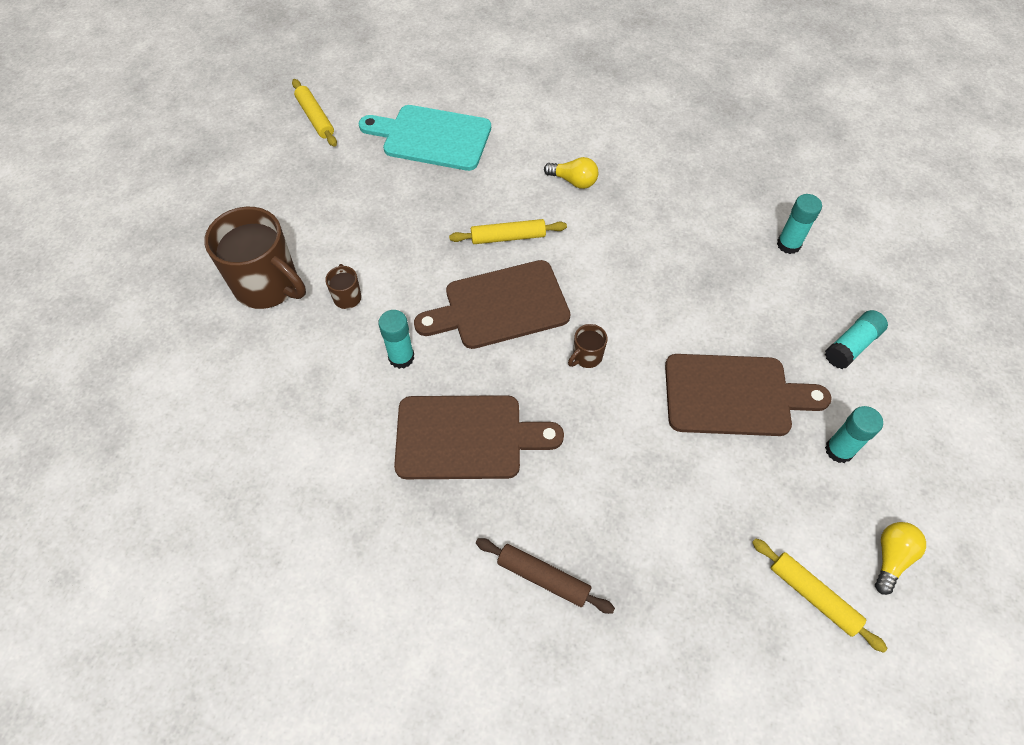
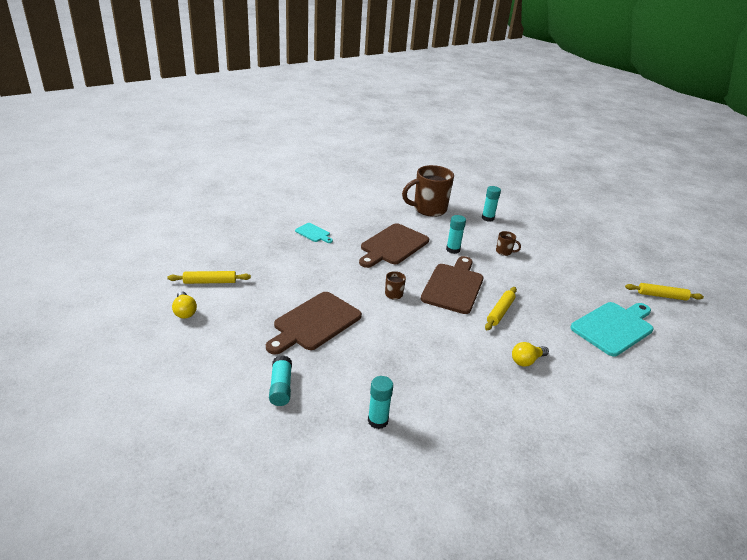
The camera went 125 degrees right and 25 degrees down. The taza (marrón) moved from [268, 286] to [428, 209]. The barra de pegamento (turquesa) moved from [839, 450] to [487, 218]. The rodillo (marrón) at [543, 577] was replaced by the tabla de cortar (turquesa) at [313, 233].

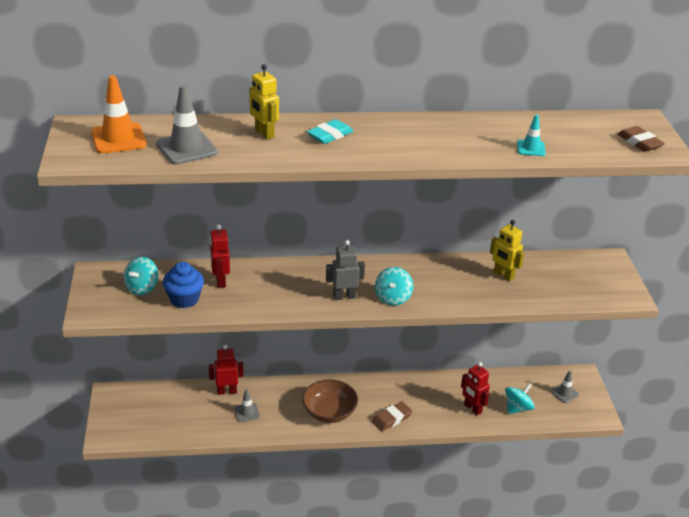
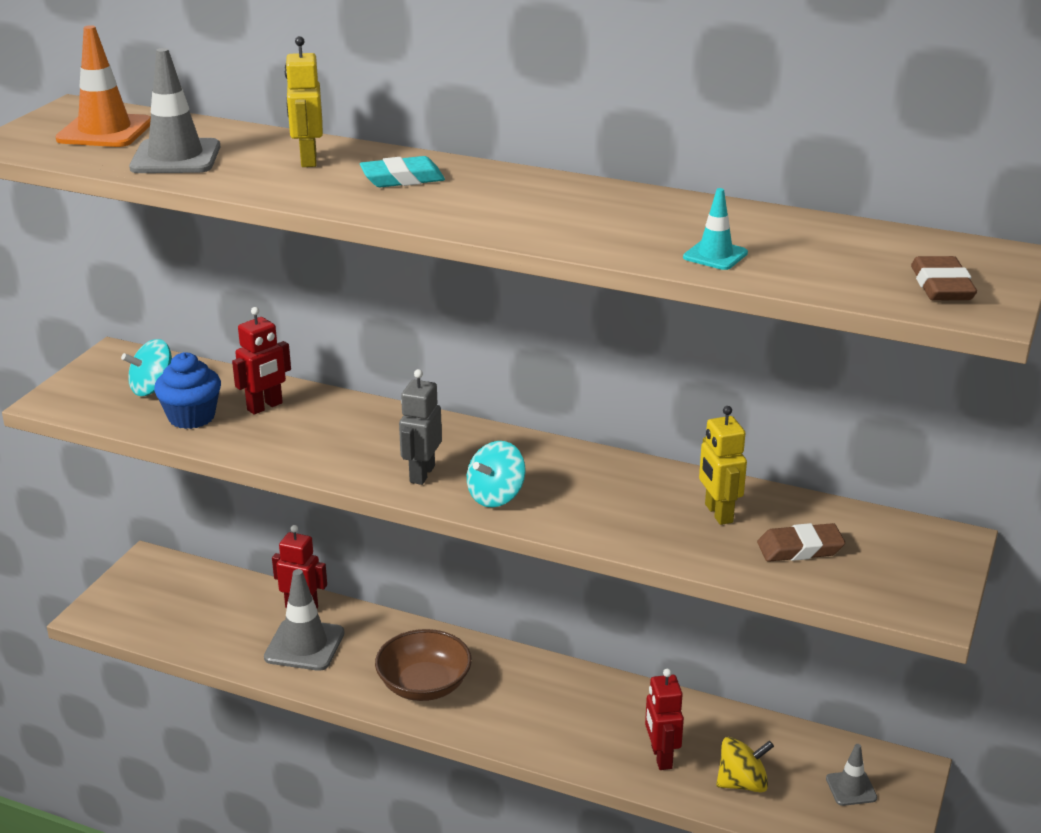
The camera went 30 degrees right and 5 degrees down. The goma de borrar (marrón) moved from [391, 418] to [800, 548]. The peonza (turquesa) at [517, 408] became the peonza (amarillo) at [742, 783]. The robot (rojo) at [220, 281] turned 150 degrees counterclockwise. The robot (gris) at [344, 296] turned 90 degrees counterclockwise. The cono de tráfico (gris) at [247, 412] changed to 1.79 times the size.

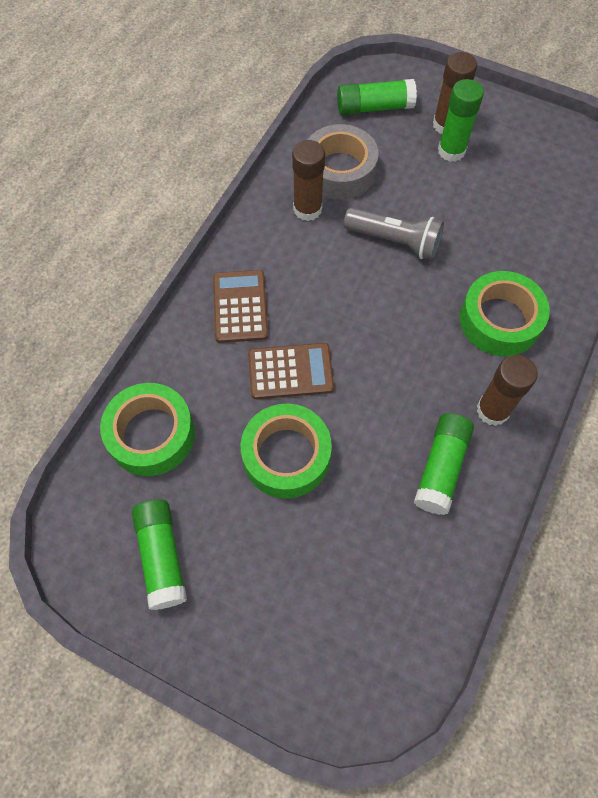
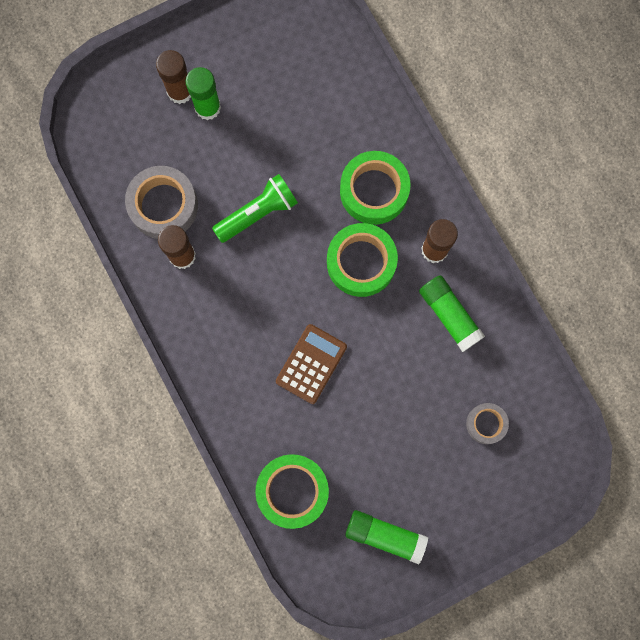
The camera went 55 degrees left and 15 degrees up. The calculadora (marrón) at [240, 306] disappeared. The barra de pegamento (verde) at [374, 107] disappeared. The cinta adhesiva (gris) at [486, 424] appeared. The cinta adhesiva (verde) moved from [286, 455] to [361, 262]. The lámpara de mano (gris) at [395, 241] became the lámpara de mano (verde) at [258, 213].

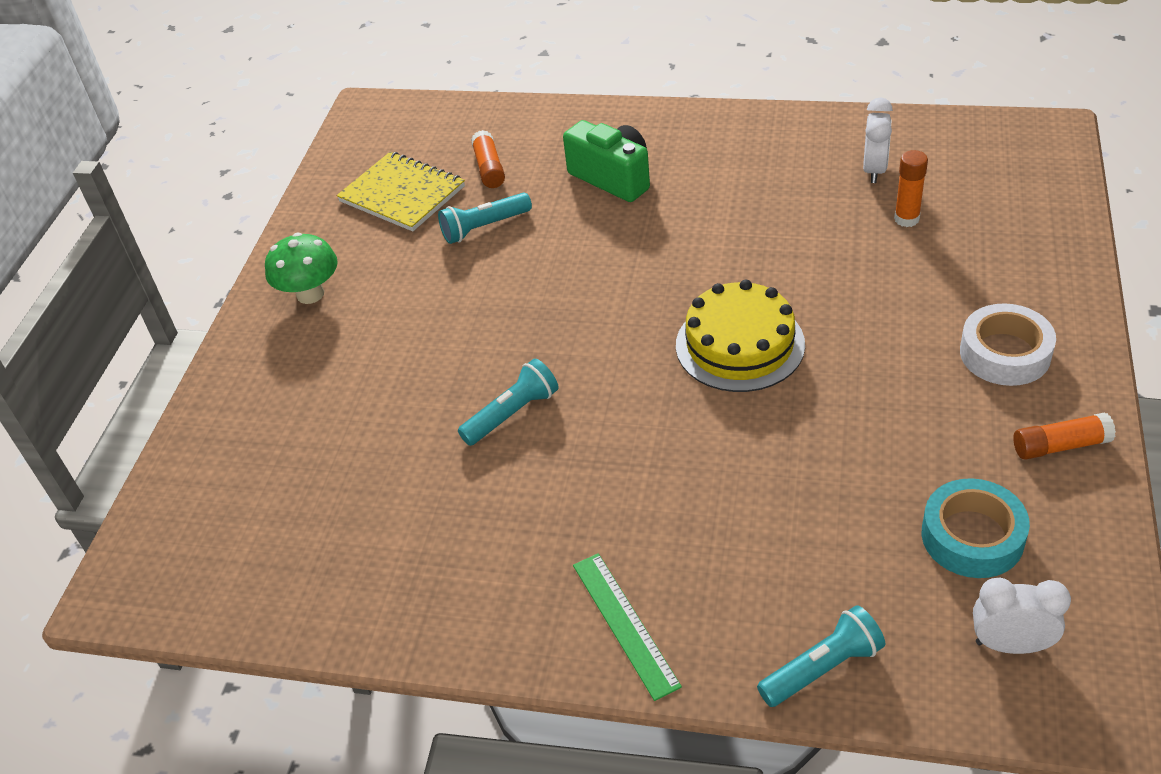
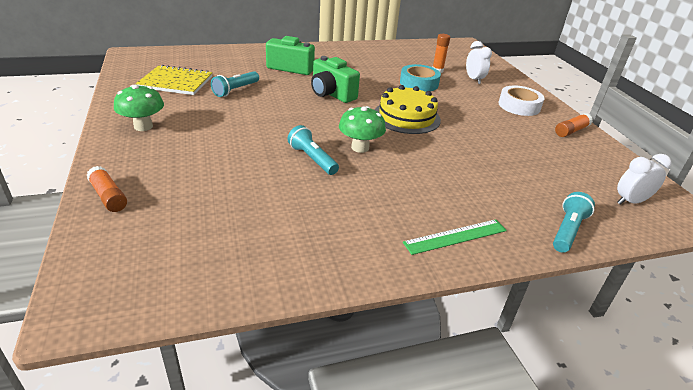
The camera went 35 degrees left and 10 degrees down. The cámara (verde) at [331, 94] appeared. The seta (verde) at [360, 148] appeared. The barra de pegamento (naranja) moved from [489, 168] to [108, 196]. The despertador (blanco) moved from [874, 170] to [474, 79]. The cinta adhesiva (turquesa) moved from [972, 536] to [419, 83]. The lámpara de mano (turquesa) at [512, 414] turned 60 degrees counterclockwise. The regla (verde) at [625, 624] turned 60 degrees counterclockwise.

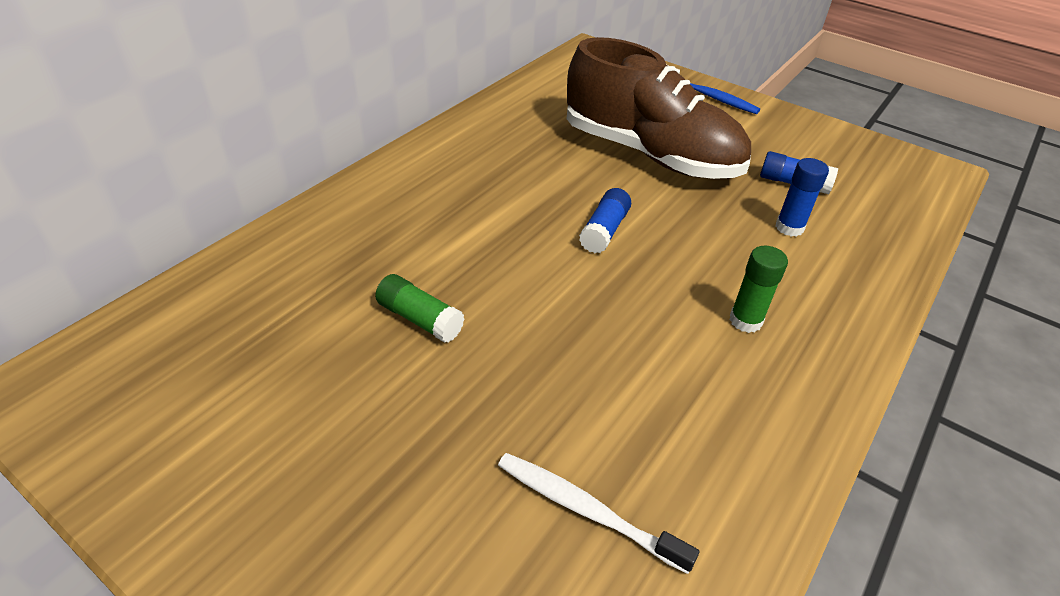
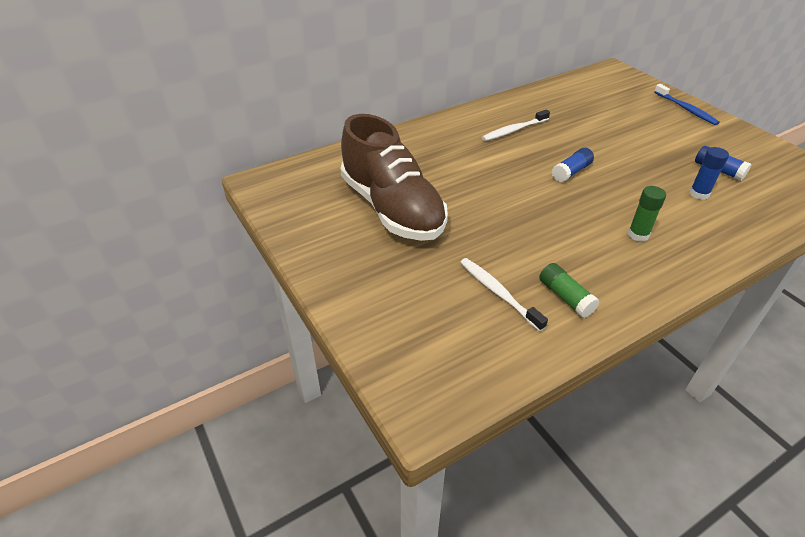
The camera went 25 degrees right and 0 degrees up. The cepillo de dientes (blanco) at [514, 130] appeared. The barra de pegamento (verde) moved from [420, 319] to [565, 297]. The zapato (marrón) moved from [650, 154] to [392, 208].

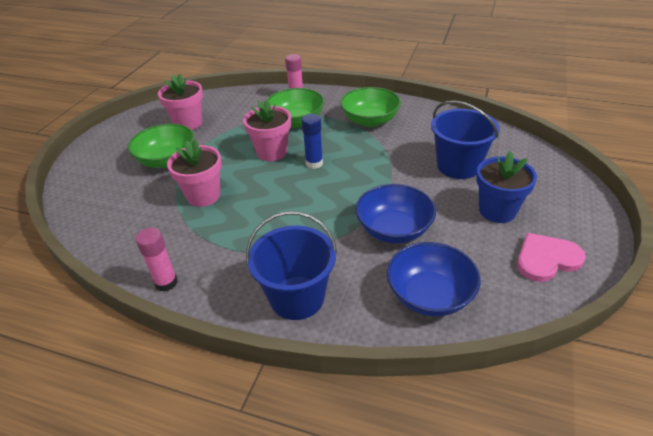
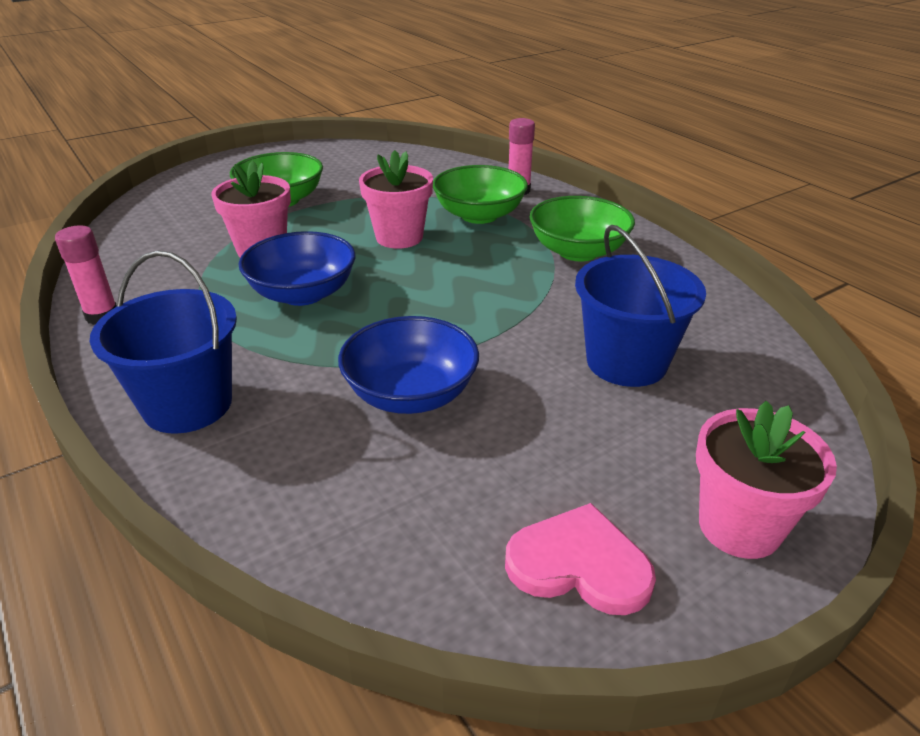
The camera went 35 degrees right and 5 degrees down. The barra de pegamento (azul) at [314, 163] disappeared. The maceta (azul) at [497, 211] disappeared. The maceta (rosa) moved from [188, 123] to [739, 526]. The cuenco (azul) moved from [429, 295] to [303, 293].

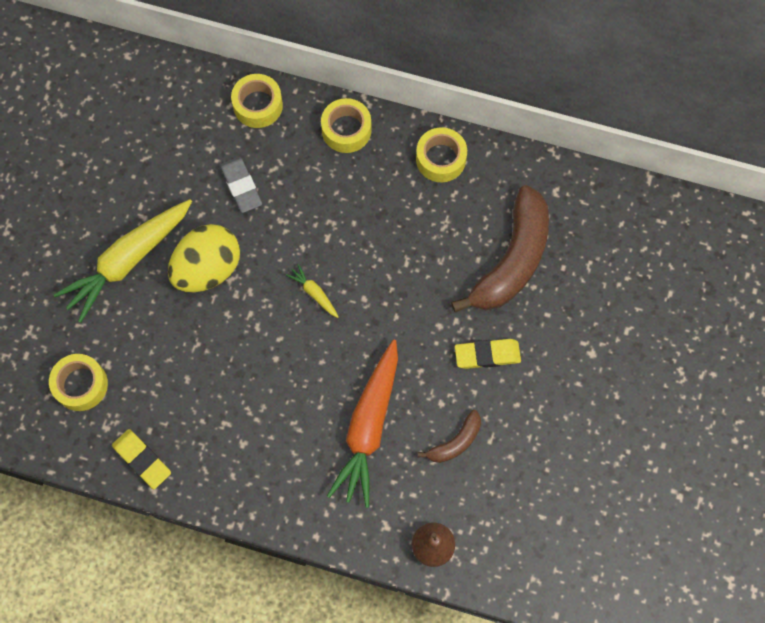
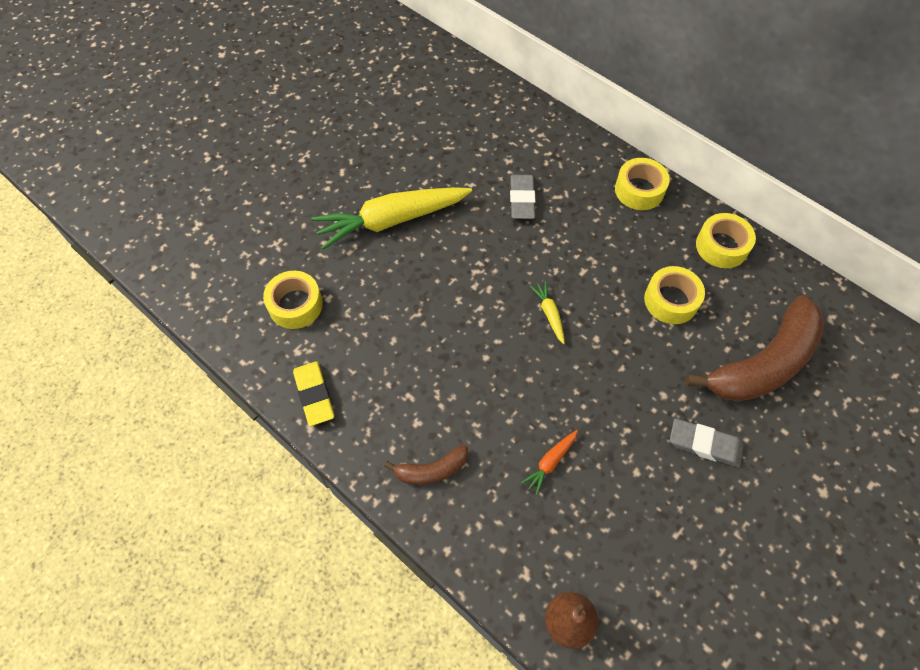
The camera went 25 degrees right and 10 degrees down. The huevo (amarillo) at [208, 269] disappeared. The cinta adhesiva (amarillo) moved from [258, 105] to [671, 300]. The plátano (marrón) moved from [455, 442] to [431, 470]. The goma de borrar (amarillo) at [487, 355] became the goma de borrar (gris) at [704, 444]. The zanahoria (naranja) at [369, 427] changed to 0.42 times the size.

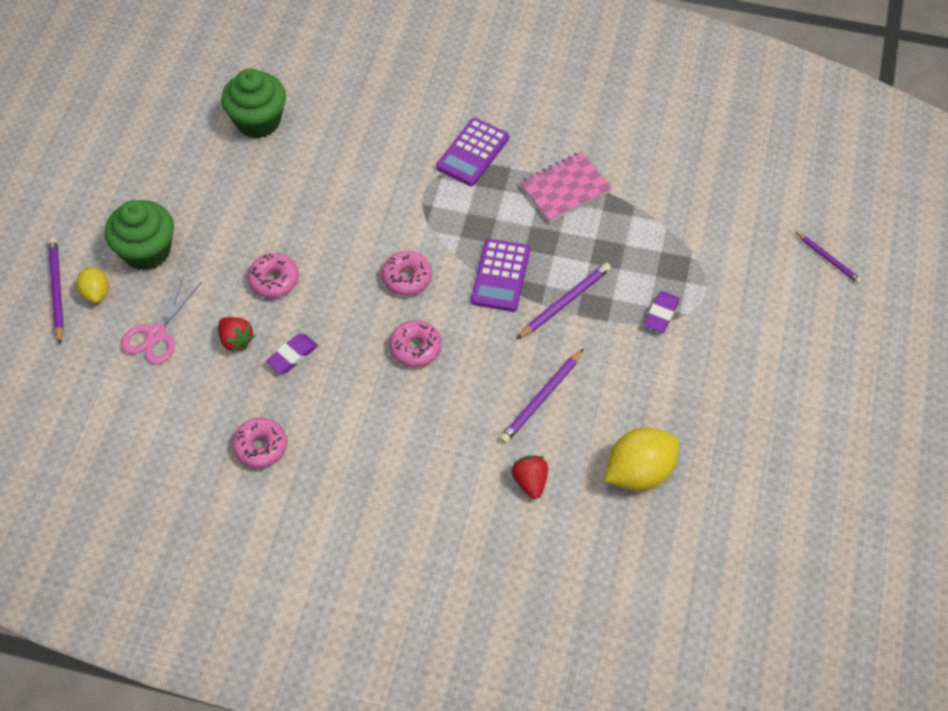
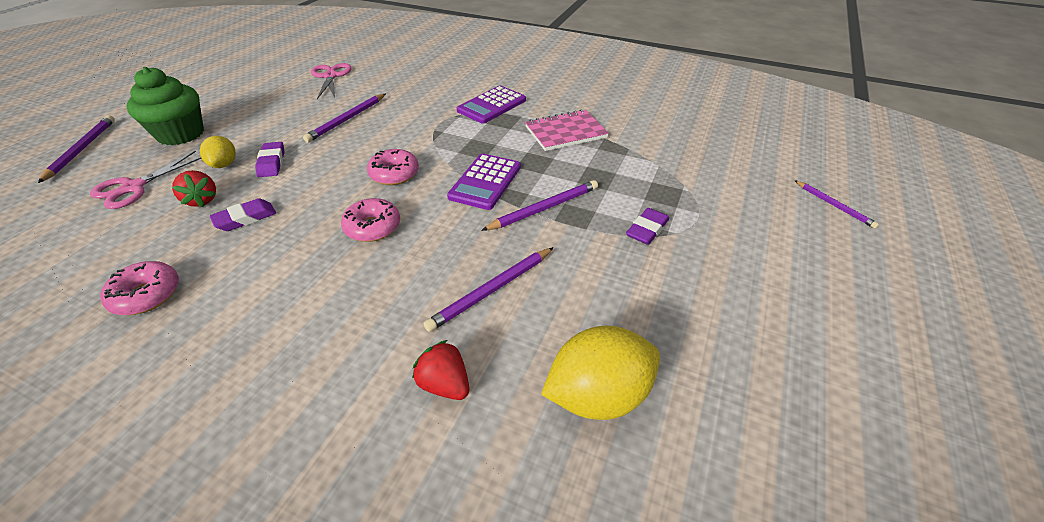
The camera went 10 degrees right and 15 degrees down. The lápiz (morado) at [347, 119] appeared. The limón (amarillo) moved from [96, 293] to [224, 164]. The magdalena (verde) at [258, 121] was replaced by the tijeras (rosa) at [331, 76]. The rosquilla (rosa) at [274, 280] was replaced by the goma de borrar (morado) at [272, 163]. The fresa (rojo) at [530, 482] turned 45 degrees counterclockwise.

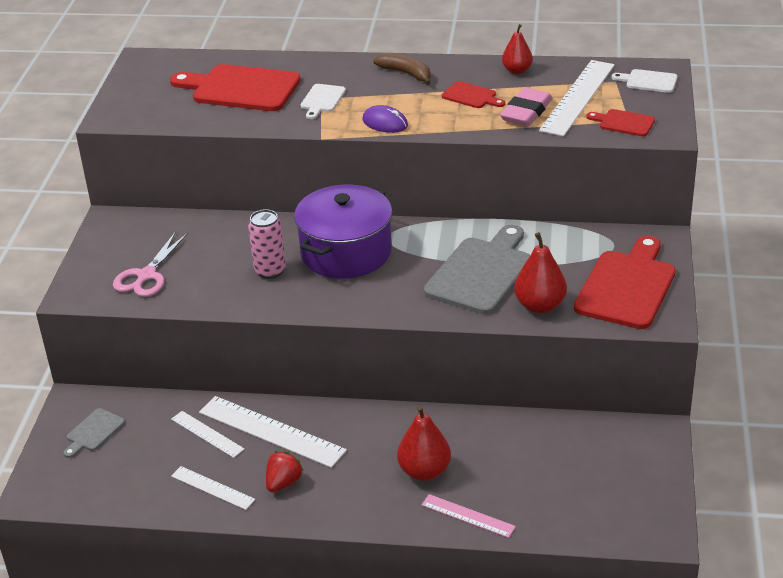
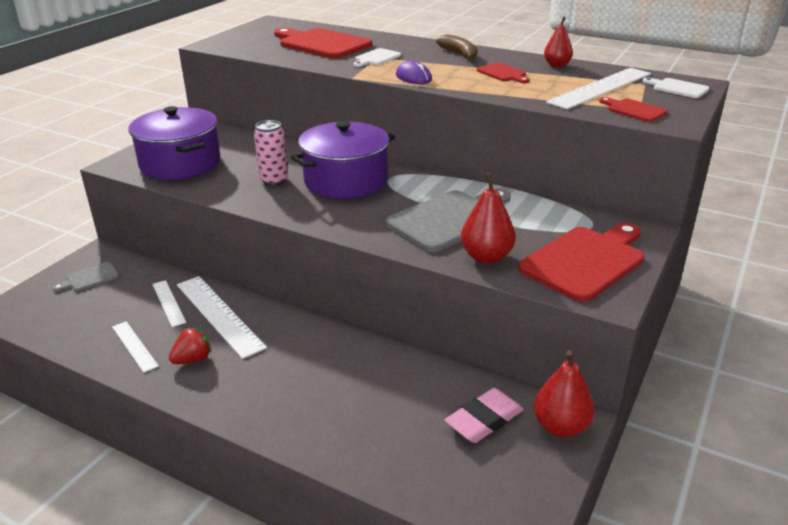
The camera went 20 degrees right and 5 degrees down. The regla (rosa) at [468, 515] disappeared. The pera (rojo) moved from [424, 471] to [560, 426]. The goma de borrar (rosa) moved from [526, 112] to [484, 420]. The tijeras (rosa) at [146, 275] was replaced by the olla (morado) at [180, 164].

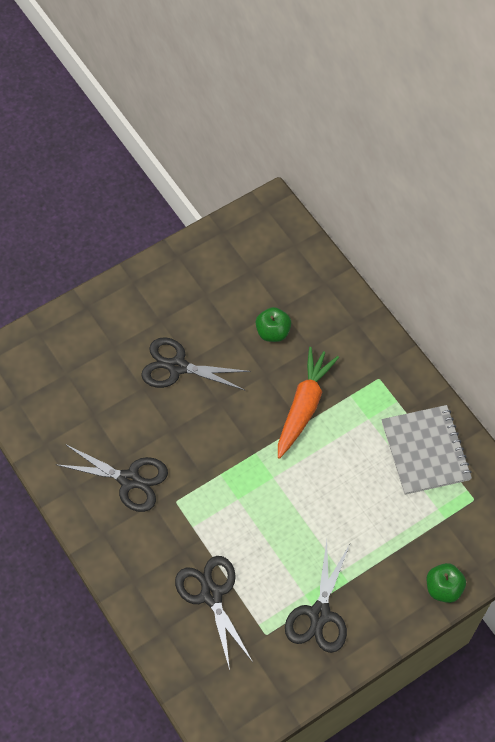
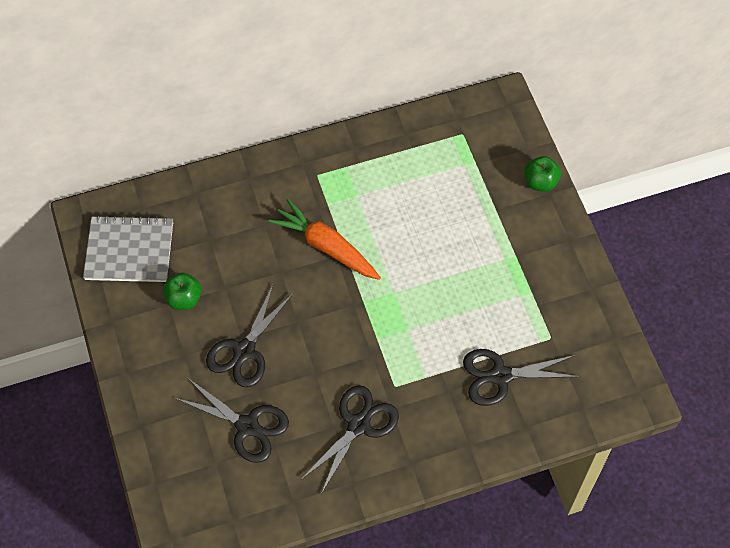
The camera went 75 degrees left and 0 degrees up. The manzana (verde) moved from [273, 332] to [184, 298]. The tijeras (negro) moved from [319, 614] to [247, 426]. The cuaderno (gris) moved from [425, 451] to [129, 250].

